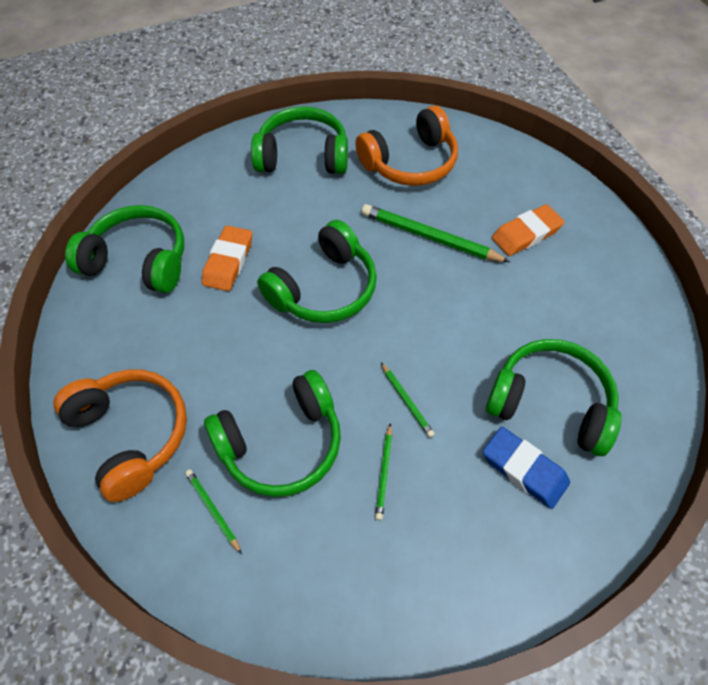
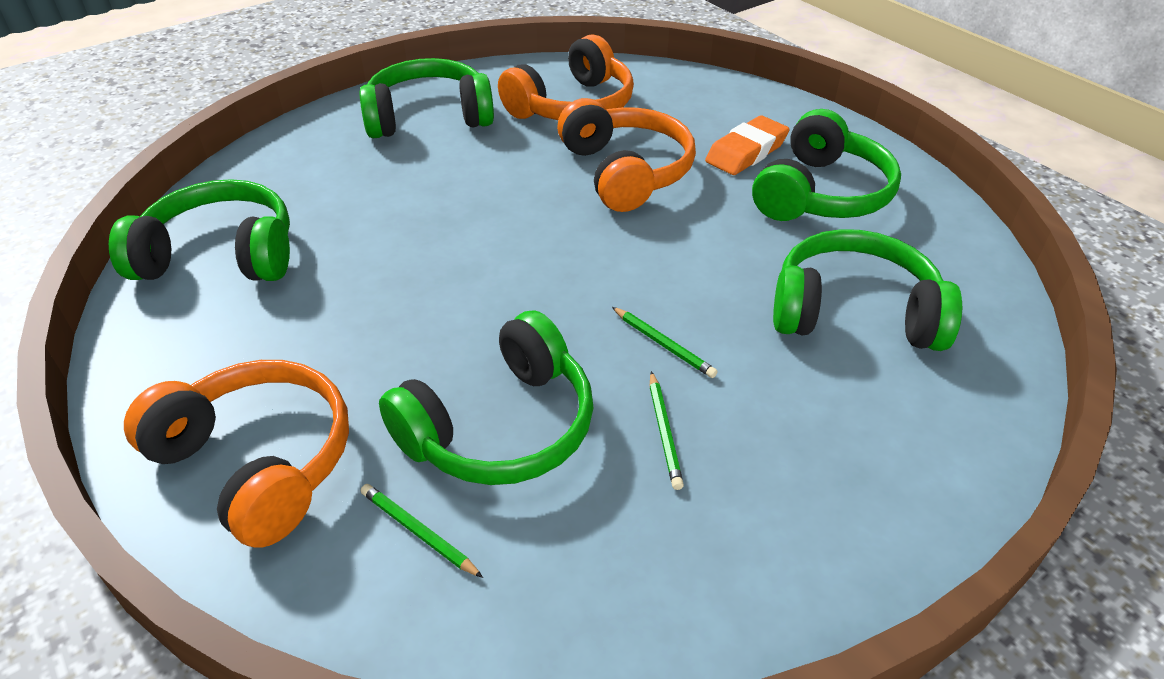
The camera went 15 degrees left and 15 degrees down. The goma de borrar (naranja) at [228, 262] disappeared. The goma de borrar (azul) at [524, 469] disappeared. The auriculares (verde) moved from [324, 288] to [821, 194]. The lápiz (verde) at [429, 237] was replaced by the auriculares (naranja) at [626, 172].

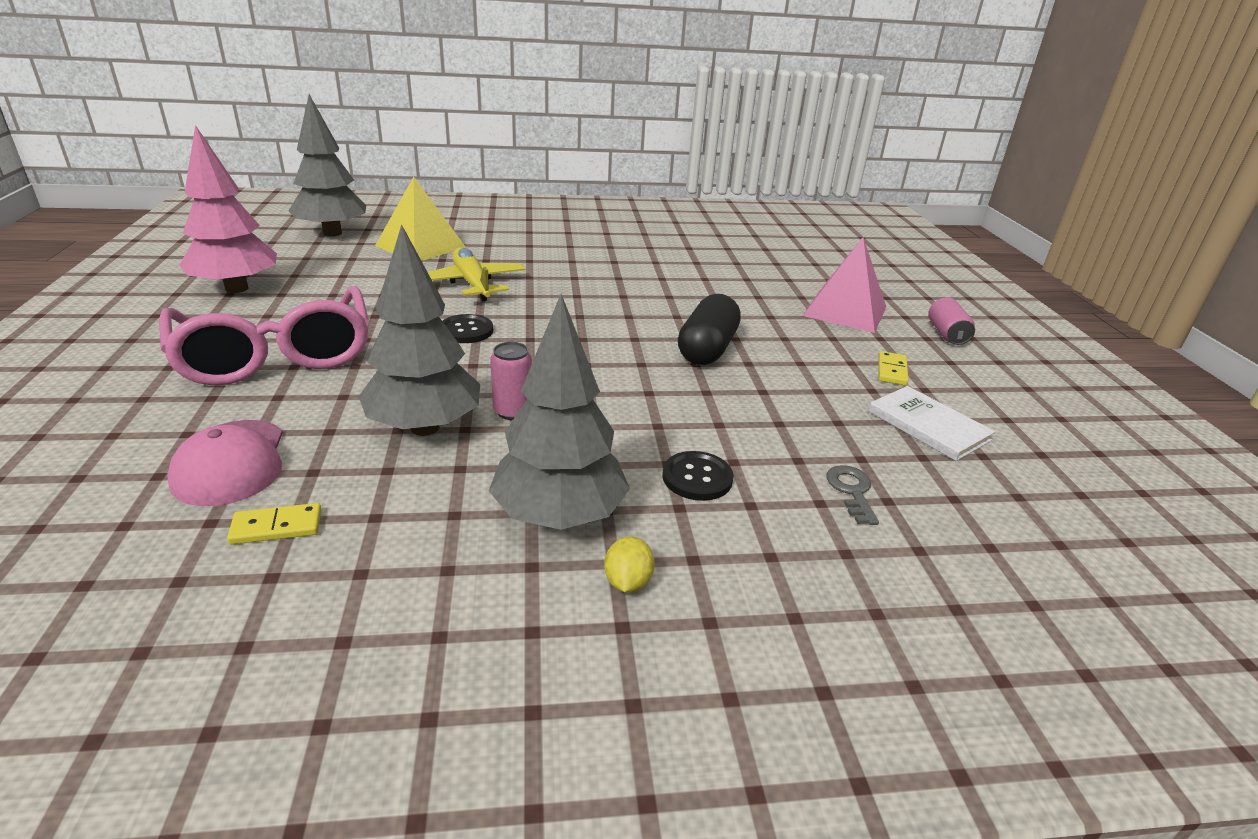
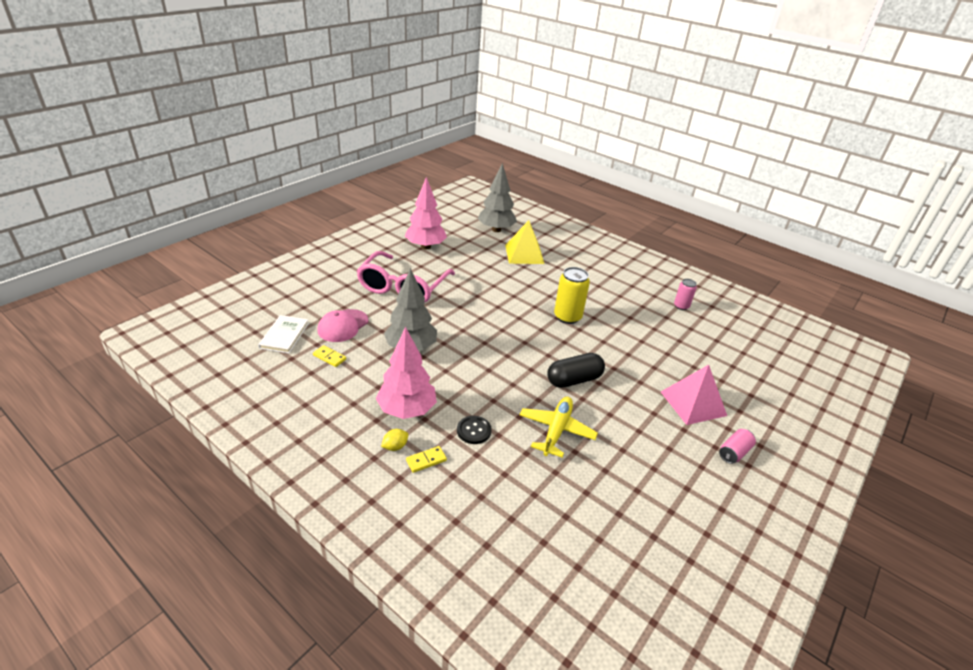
The camera went 45 degrees right and 5 degrees up. The botón (negro) at [466, 331] disappeared. The llave (gris) at [851, 491] disappeared. The lata (amarillo) at [567, 317] appeared. The avión (amarillo) moved from [472, 284] to [556, 430]. The lata (rosa) moved from [513, 411] to [681, 306]. The libro (blanco) moved from [928, 426] to [284, 335]. The ficha de dominó (amarillo) moved from [892, 371] to [426, 460]. The árbol (gris) at [559, 516] became the árbol (rosa) at [407, 410].

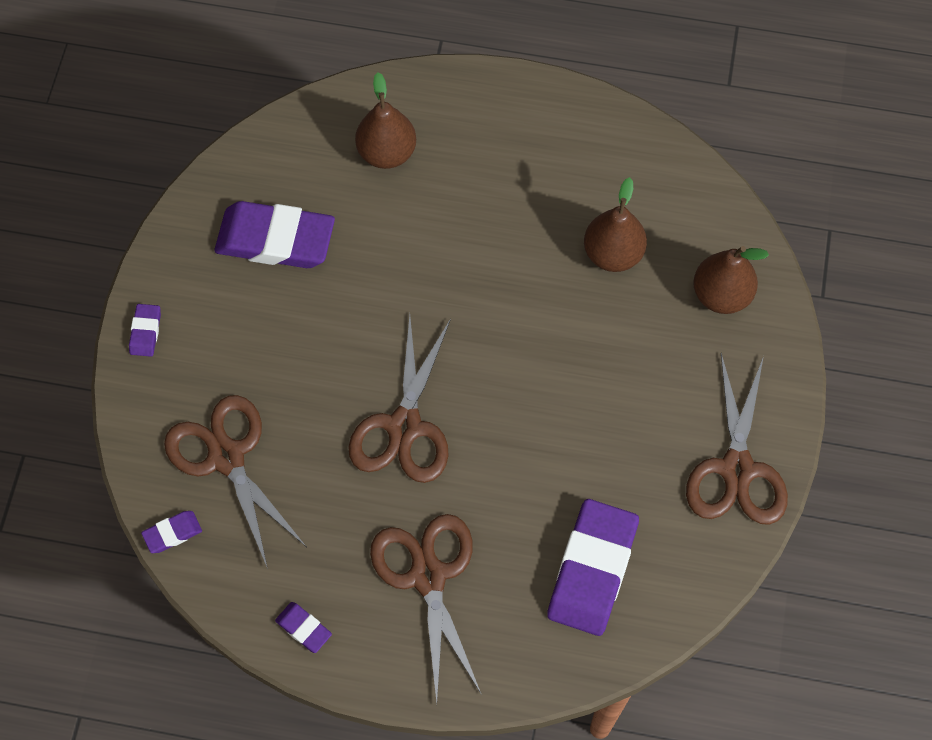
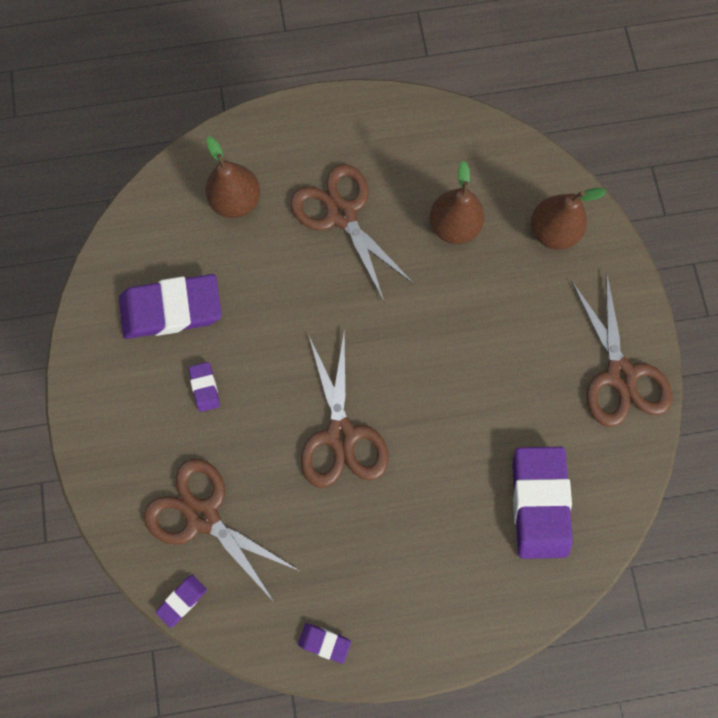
The camera went 20 degrees left and 10 degrees up. The goma de borrar (morado) moved from [145, 332] to [205, 387]. The tijeras (marrón) moved from [428, 575] to [341, 214].

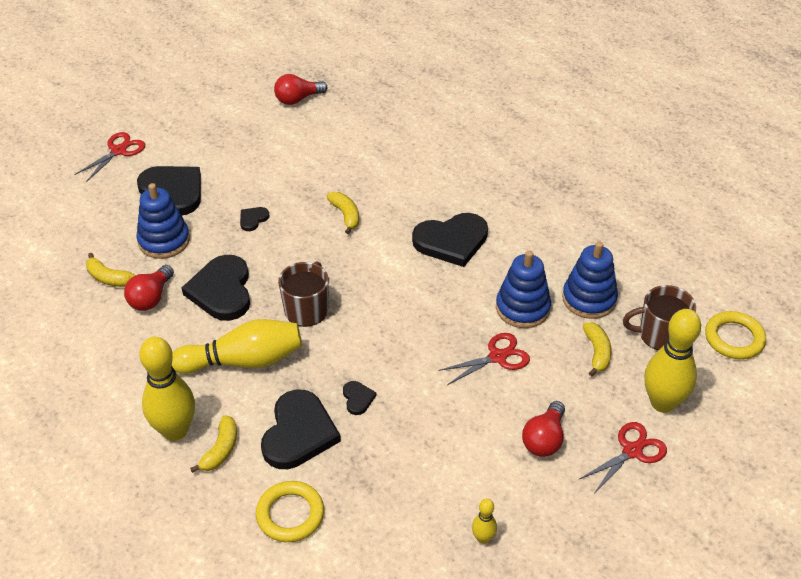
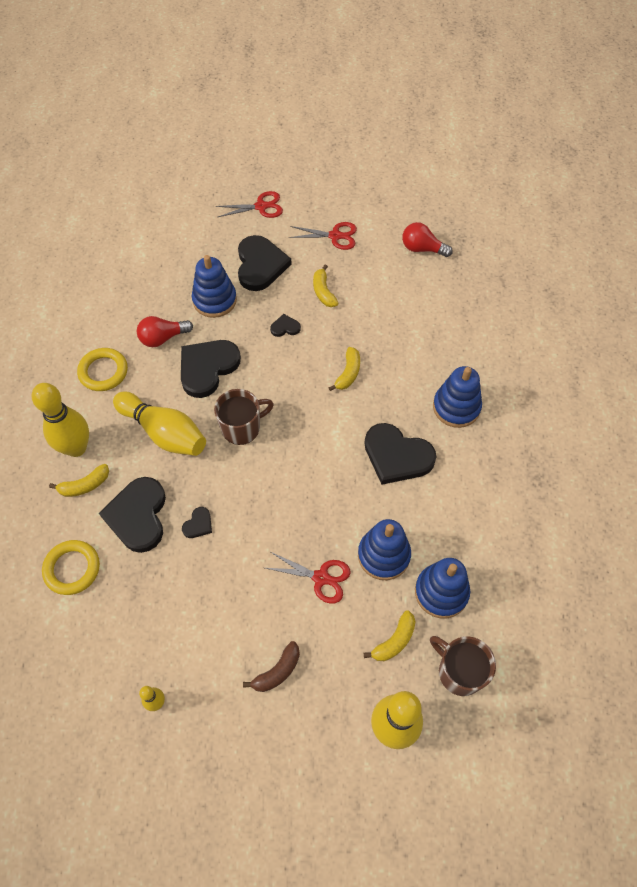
The camera went 45 degrees right and 15 degrees up. The juguete apilable (azul) at [456, 407] appeared. The plátano (amarillo) moved from [109, 278] to [323, 292]. The tijeras (rojo) moved from [632, 451] to [335, 236]. The anillo (amarillo) moved from [734, 338] to [103, 372]. The bombilla (rojo) at [544, 439] was replaced by the plátano (marrón) at [277, 671]. The corazón (negro) at [298, 433] turned 120 degrees clockwise.

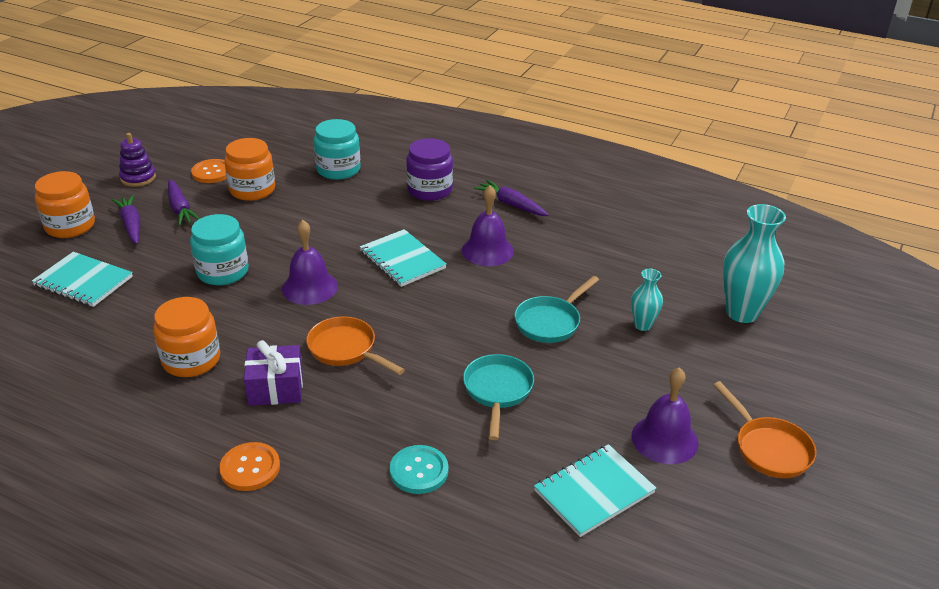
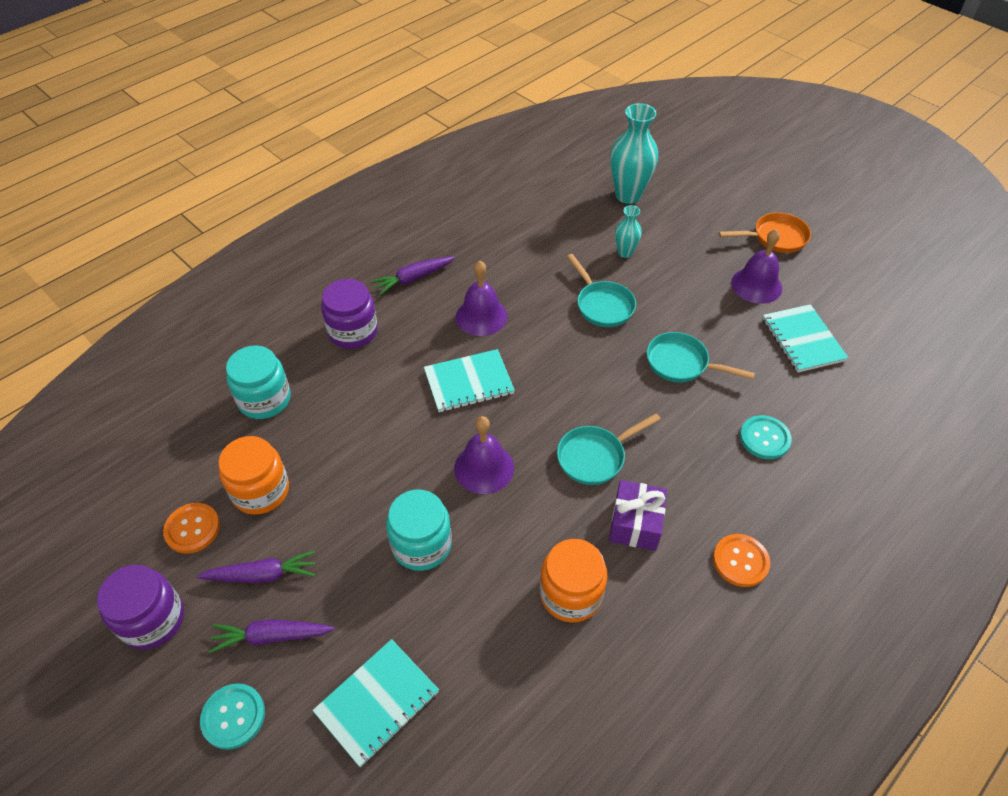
The camera went 70 degrees left and 15 degrees up. The tarro (naranja) at [70, 226] was replaced by the botón (turquesa) at [233, 716]. The juguete apilable (morado) at [138, 178] was replaced by the tarro (morado) at [152, 620]. The sartén (naranja) at [346, 349] became the sartén (turquesa) at [595, 457].

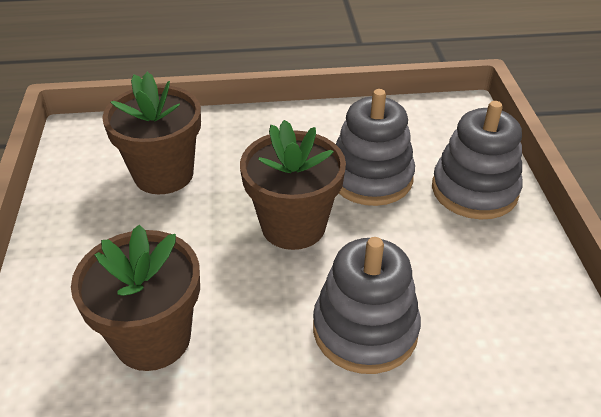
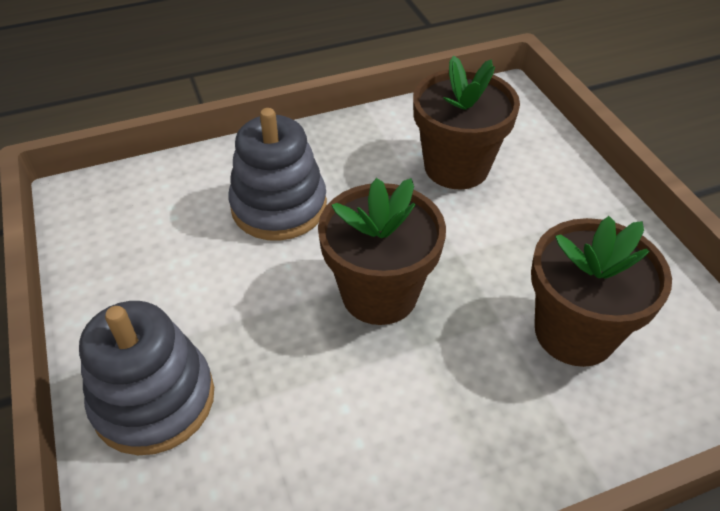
The camera went 165 degrees right and 5 degrees up. The juguete apilable (gris) at [371, 178] disappeared.

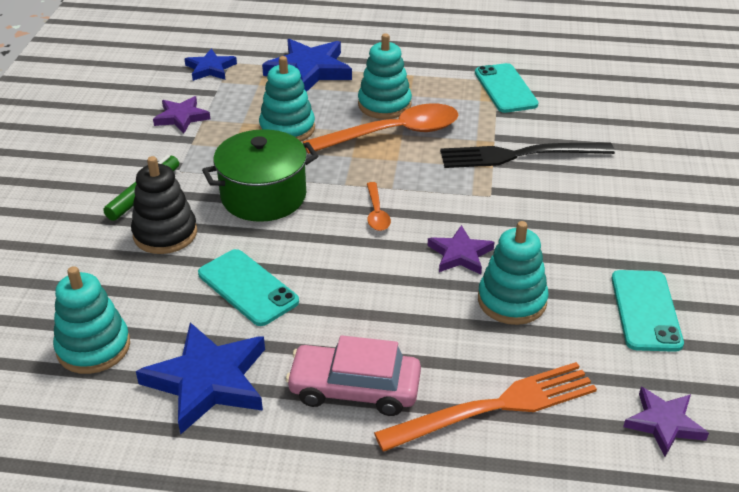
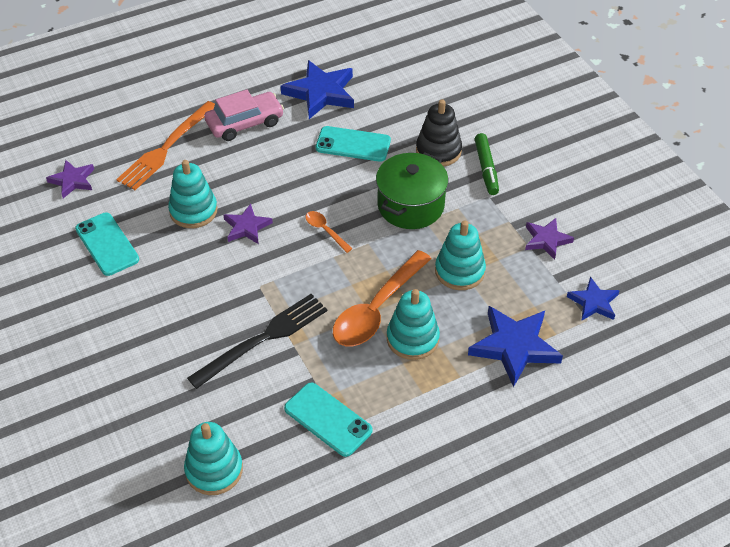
The camera went 145 degrees right and 10 degrees up. The juguete apilable (turquesa) moved from [93, 347] to [214, 470].

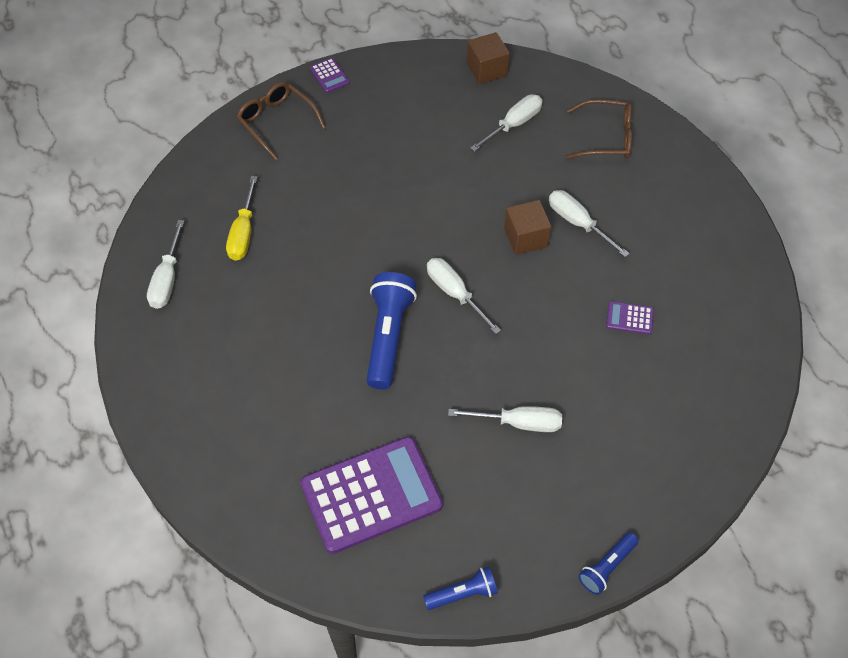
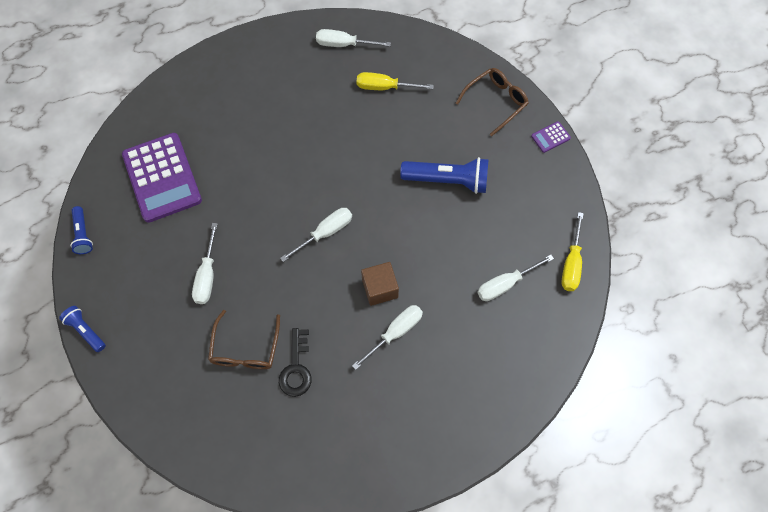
The camera went 90 degrees right and 10 degrees up. The lámpara de mano (azul) moved from [388, 337] to [447, 180]. The gafas (marrón) moved from [606, 137] to [245, 348]. The cubo (marrón) at [487, 69] was replaced by the destornillador (amarillo) at [571, 263]. The calculadora (morado) at [629, 318] was replaced by the llave (negro) at [296, 367]. The destornillador (blanco) at [513, 124] turned 105 degrees clockwise.

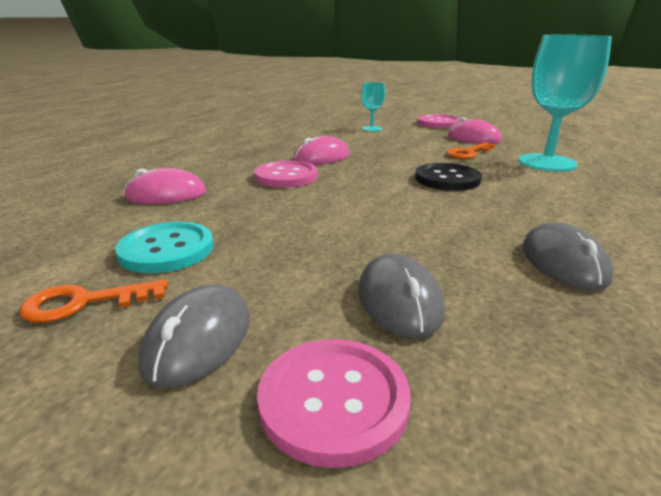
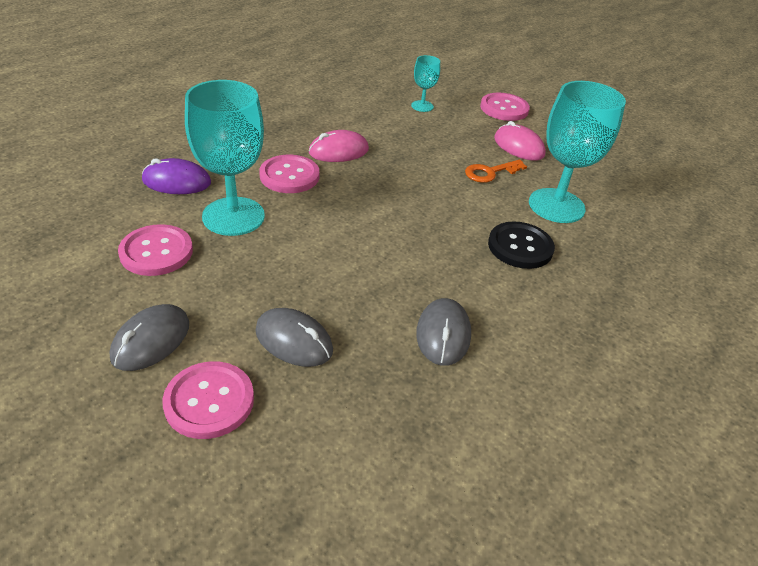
The camera went 10 degrees right and 15 degrees up. The llave (naranja) at [84, 302] disappeared. The copa (turquesa) at [233, 216] appeared. The botón (negro) moved from [447, 179] to [520, 247]. The botón (turquesa) at [166, 249] became the botón (rosa) at [156, 252]. The ratón (rosa) at [166, 194] became the ratón (morado) at [176, 182]. The ratón (gris) at [399, 301] turned 60 degrees counterclockwise.

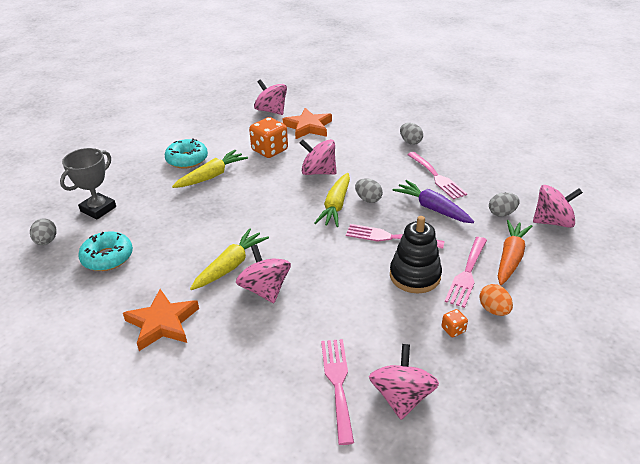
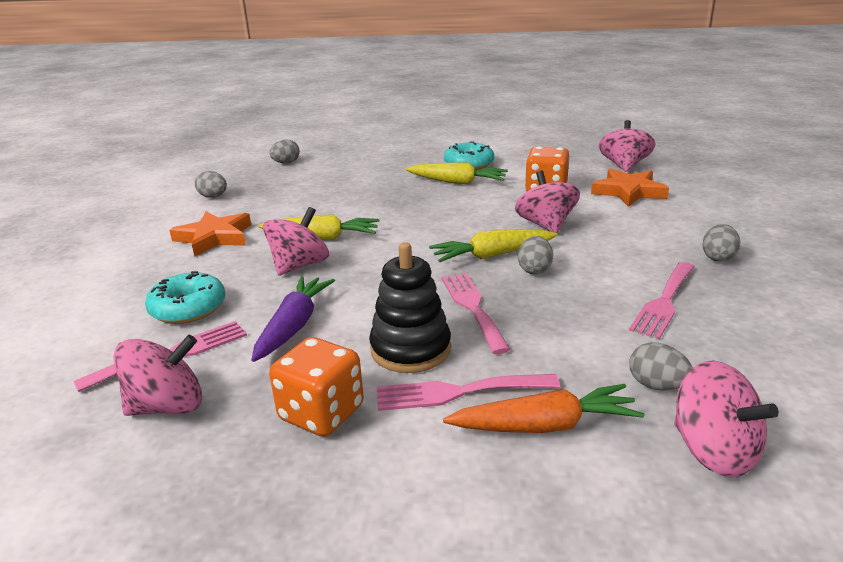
The camera went 60 degrees right and 10 degrees down. The trofeo (gris) at [98, 209] disappeared. The huevo (naranja) at [494, 310] disappeared. The huevo (gris) at [213, 197] appeared. The rosquilla (turquesa) moved from [107, 257] to [188, 308]. The zanahoria (morado) moved from [432, 208] to [294, 326]. The dado (naranja) at [453, 330] changed to 2.17 times the size.

